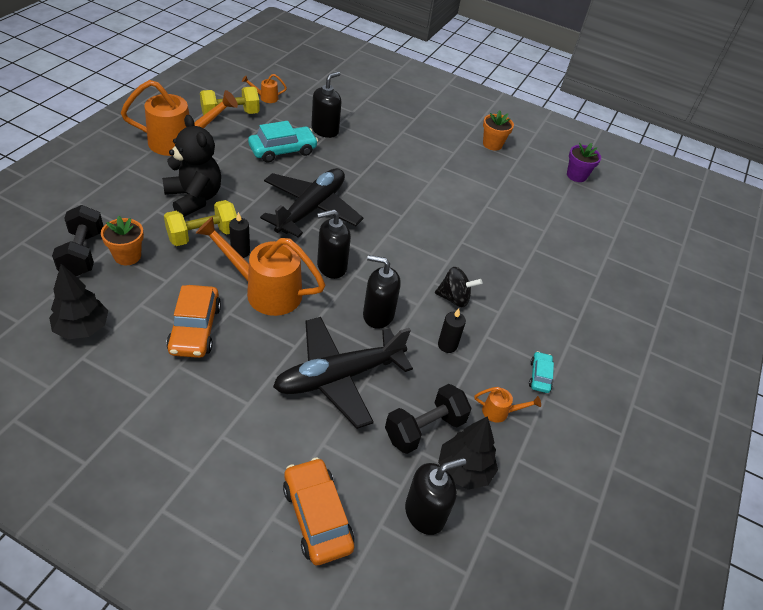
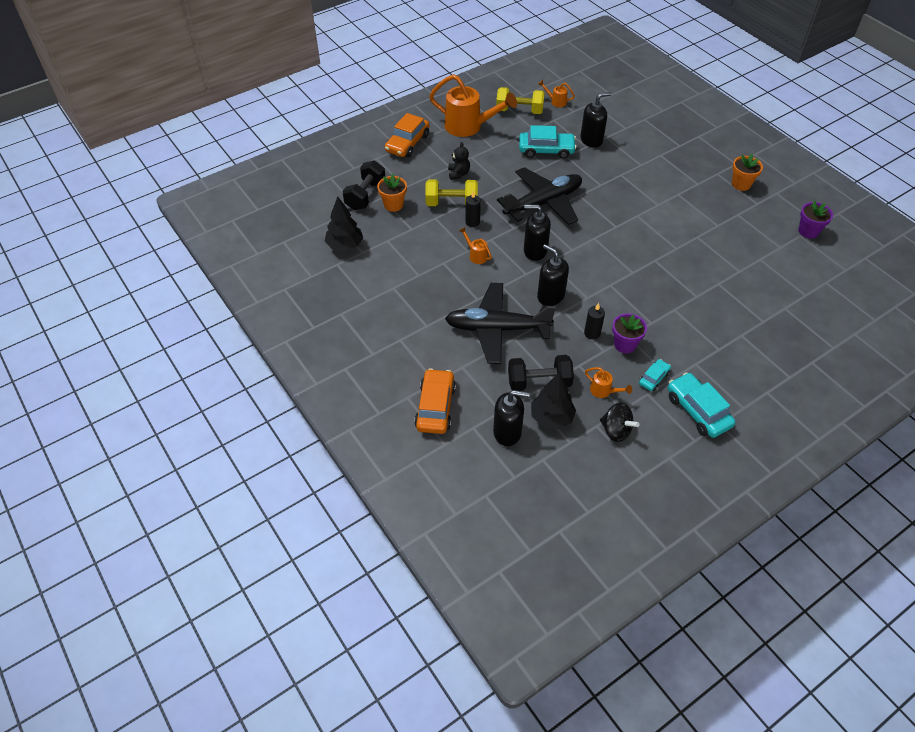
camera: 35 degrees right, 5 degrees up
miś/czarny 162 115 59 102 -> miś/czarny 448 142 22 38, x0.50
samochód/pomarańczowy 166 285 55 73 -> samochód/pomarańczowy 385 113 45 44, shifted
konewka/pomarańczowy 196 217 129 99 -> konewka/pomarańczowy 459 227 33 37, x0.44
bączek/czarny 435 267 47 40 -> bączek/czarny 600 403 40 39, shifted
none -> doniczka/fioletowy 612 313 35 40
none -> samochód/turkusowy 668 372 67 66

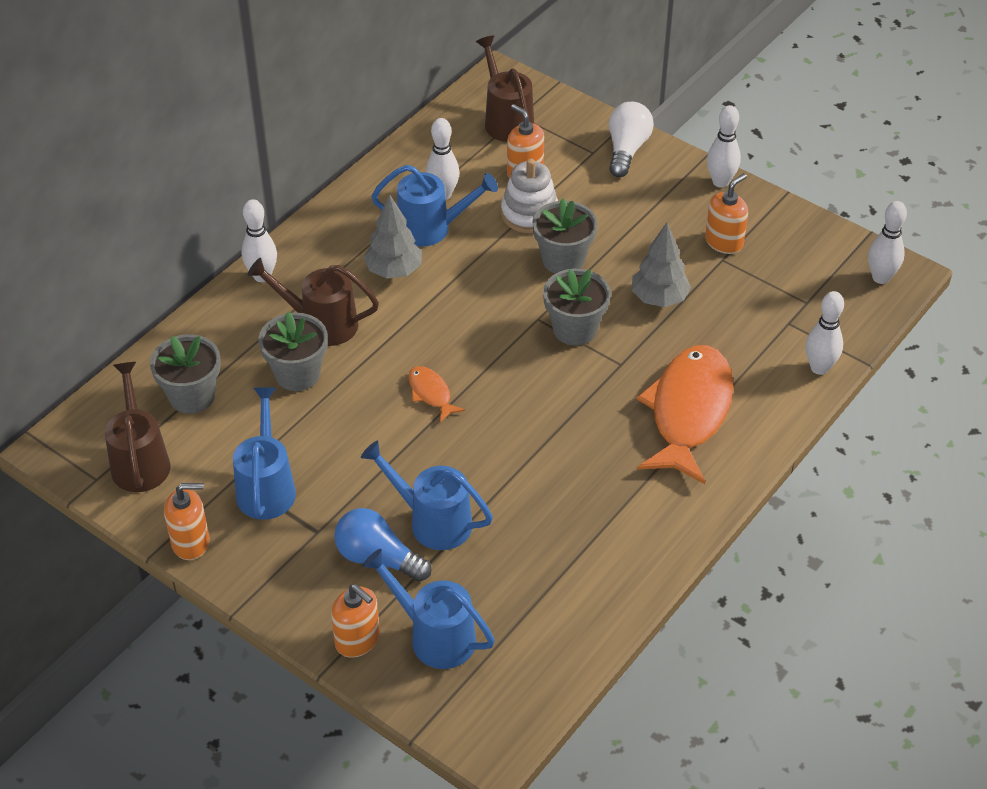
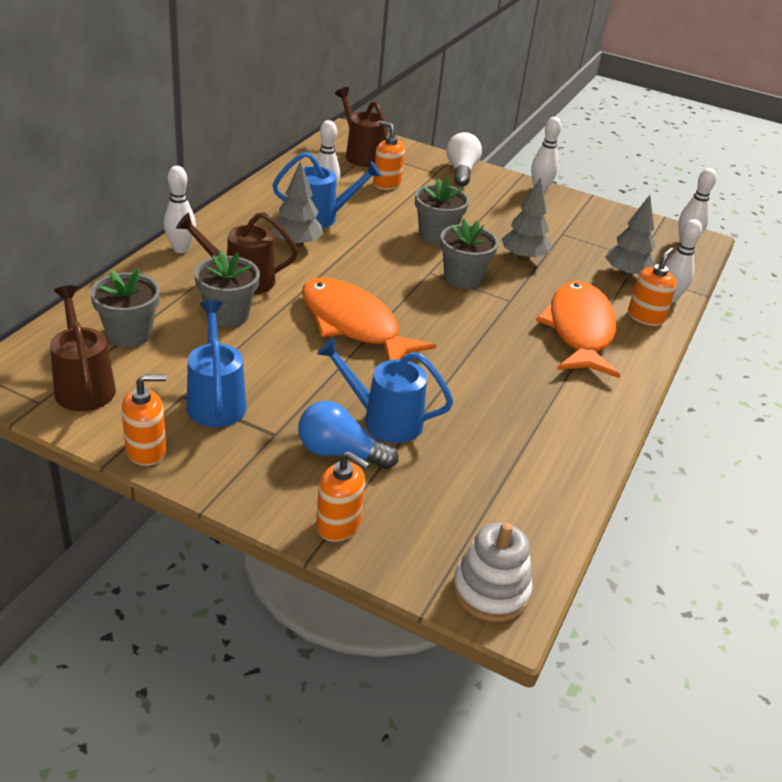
camera: 15 degrees left, 10 degrees down
konewka/niebieski 362 549 133 120 -> none
ryba/pomarańczowy 408 366 57 57 -> ryba/pomarańczowy 302 277 134 83, x2.29
zabawka nakładanka/biały 501 159 57 74 -> zabawka nakładanka/biały 453 523 79 99, shifted
dozownik mydła/pomarańczowy 705 173 43 81 -> dozownik mydła/pomarańczowy 628 247 49 79, shifted
none -> drzewko/szary 605 195 50 83

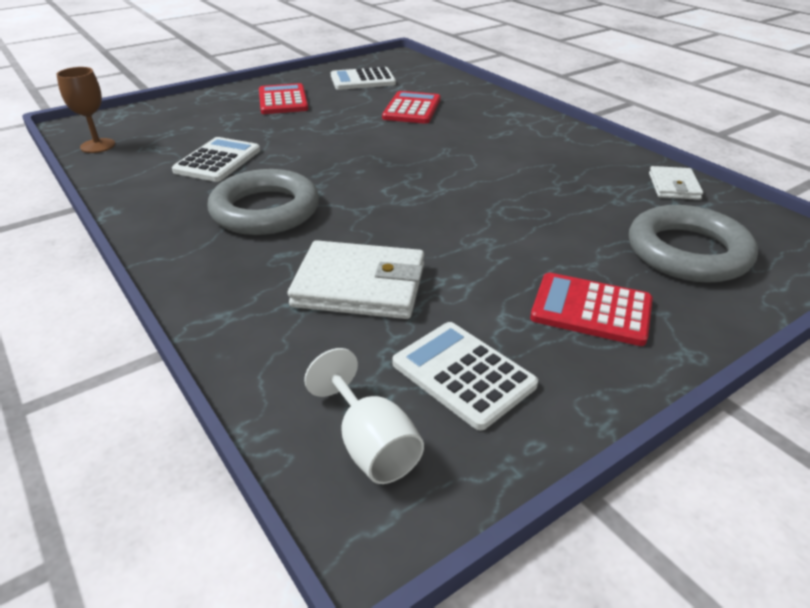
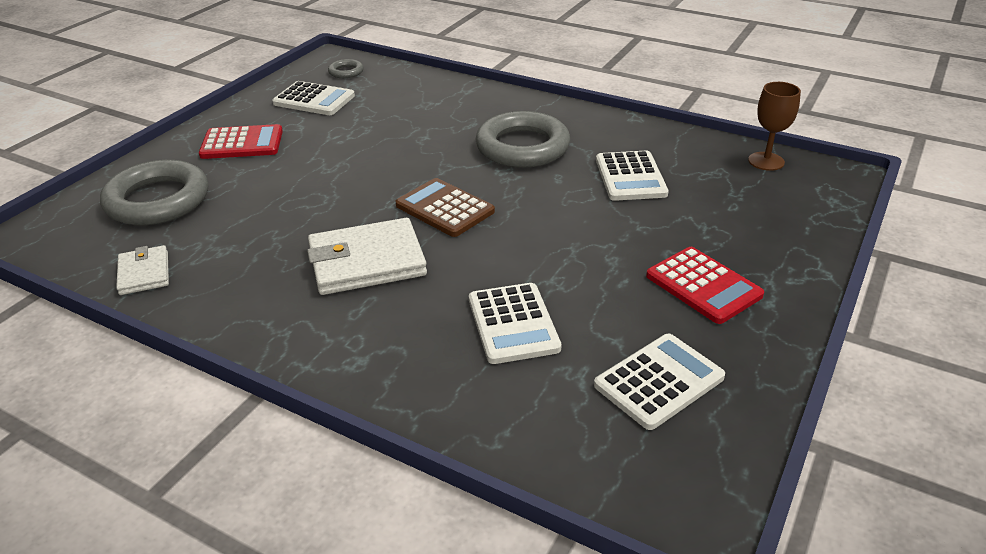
camera: 155 degrees right, 0 degrees up
portfel/biały 288 240 136 79 -> portfel/biały 307 218 120 77, shifted
kielich/biały 304 348 120 136 -> pierścień/szary 328 59 36 19
kalkulator/czerwony 382 91 59 33 -> kalkulator/biały 469 283 93 81
none -> kalkulator/brązowy 395 178 100 59

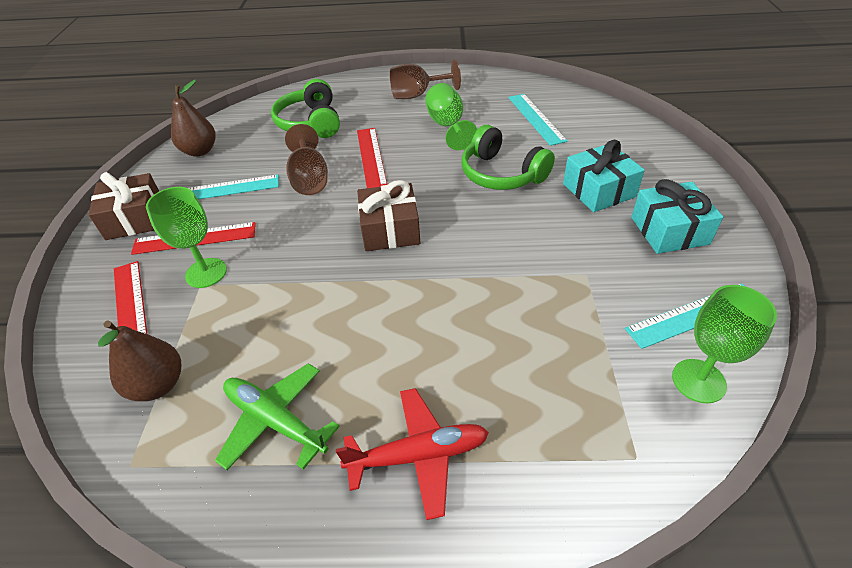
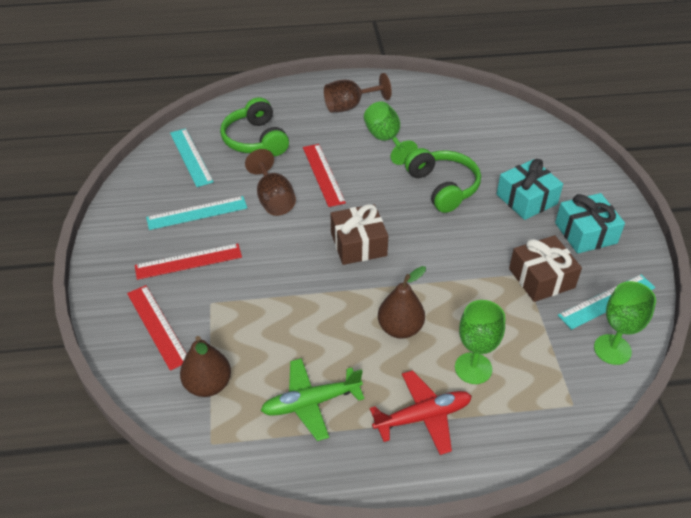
camera: 10 degrees left, 0 degrees up
prezent/brązowy 88 172 71 68 -> prezent/brązowy 509 235 73 67, shifted
kielich/zielony 146 187 81 101 -> kielich/zielony 455 300 50 84, shifted
gruszka/brązowy 171 80 45 77 -> gruszka/brązowy 378 266 48 73, shifted
samolot/zielony 215 363 125 107 -> samolot/zielony 260 358 105 83, 45 degrees counterclockwise
słuchawki/zielony 461 125 94 65 -> słuchawki/zielony 405 148 76 65, 150 degrees counterclockwise
linijka/turkusowy 508 94 60 52 -> linijka/turkusowy 170 128 44 59, shifted

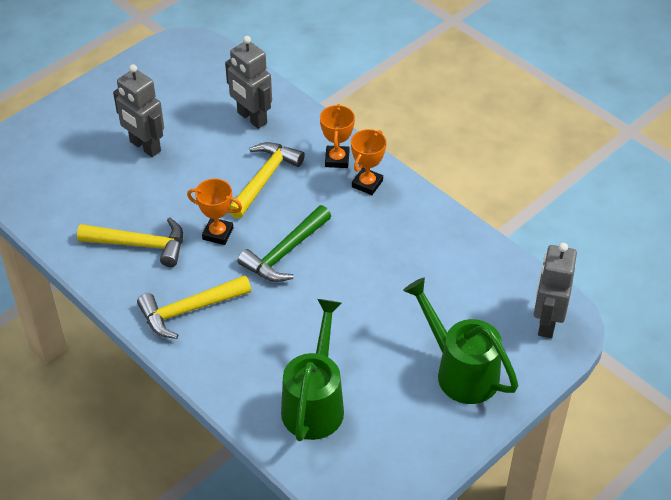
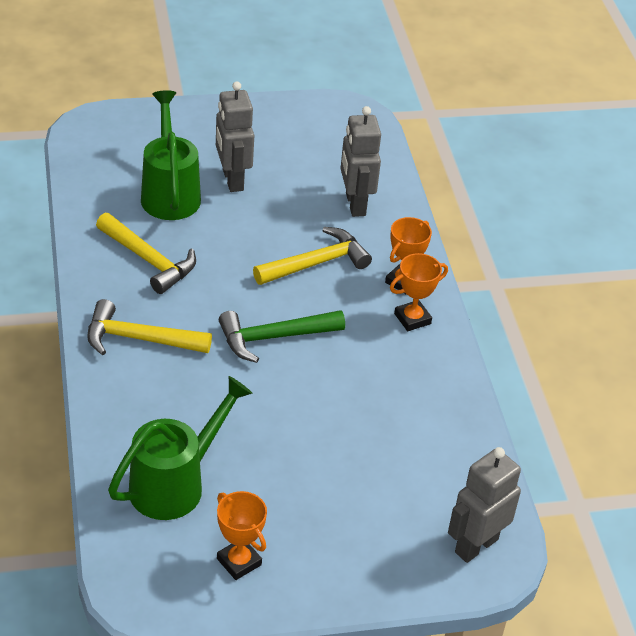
camera: 30 degrees right, 5 degrees down
puchar/pomarańczowy 187 179 55 66 -> puchar/pomarańczowy 217 491 50 89, shifted
konewka/zielony 403 278 115 126 -> konewka/zielony 141 90 60 130, shifted

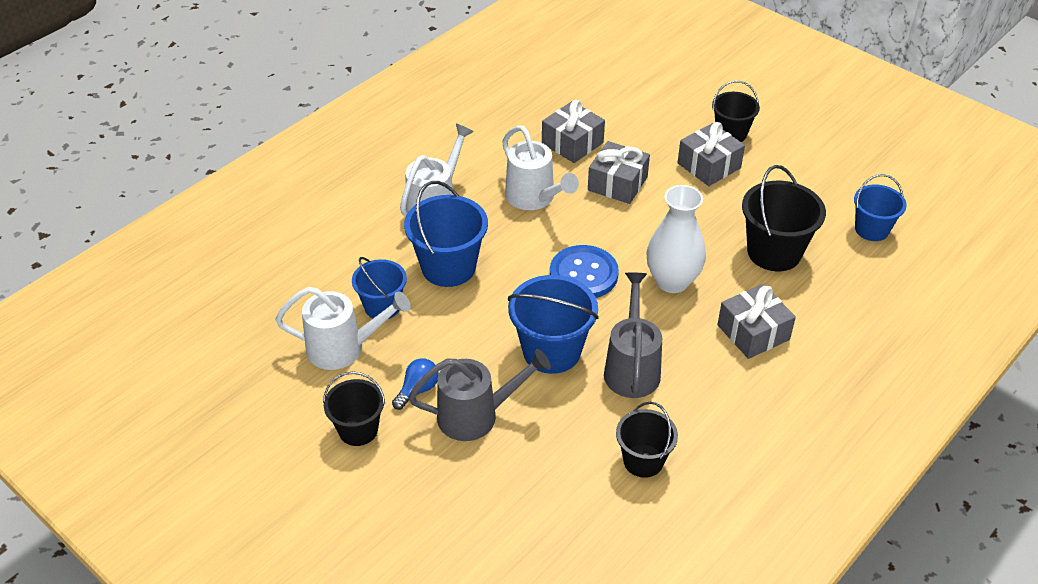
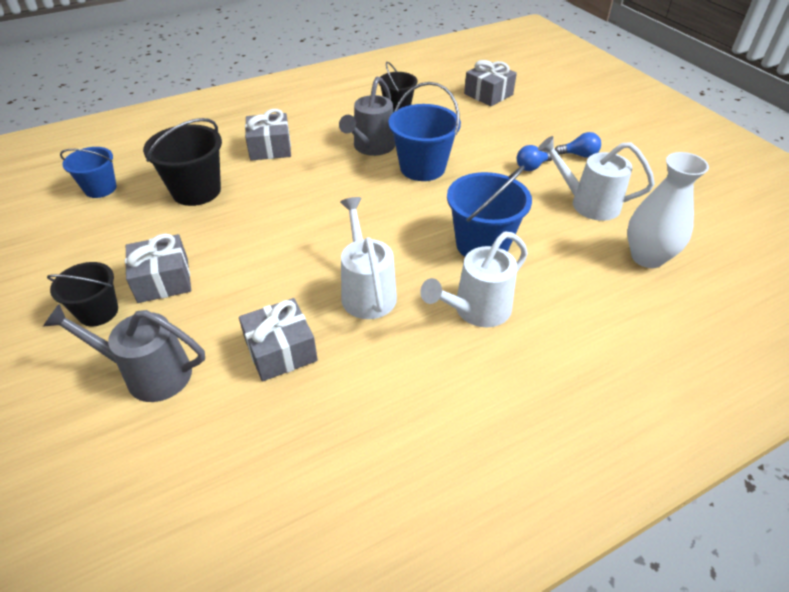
camera: 160 degrees left, 0 degrees up
wiadro/czarny 323 371 62 75 -> żarówka/niebieski 555 132 46 26
wiadro/niebieski 352 257 55 62 -> none
konewka/szary 409 349 142 92 -> konewka/szary 43 304 162 98, shifted
guzik/niebieski 550 245 69 53 -> none
prezent/szary 588 141 62 63 -> prezent/szary 464 60 53 46, shifted
wazon/biały 646 185 60 108 -> wazon/biały 627 152 82 116, shifted

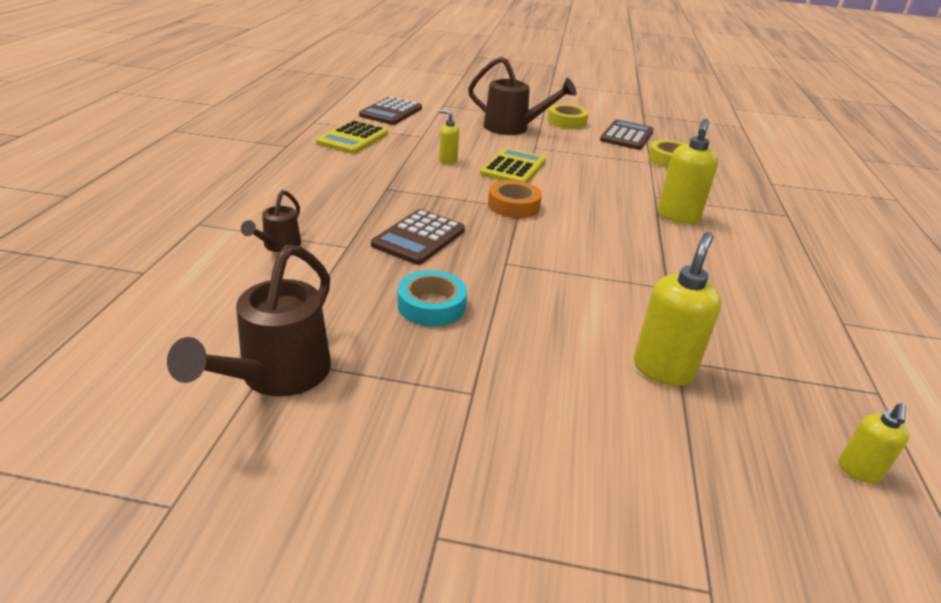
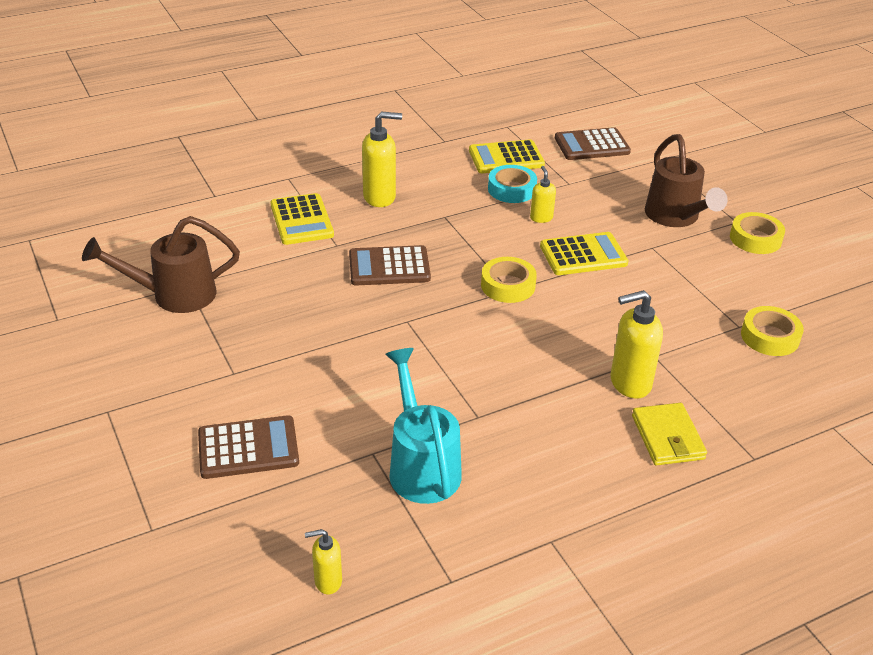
camera: 55 degrees right, 5 degrees up
konewka/brązowy 241 190 60 62 -> kalkulator/żółty 270 193 64 52
taśma klejąca/turkusowy 398 270 69 57 -> taśma klejąca/turkusowy 488 165 49 38, shifted
taśma klejąca/pomarańczowy 488 180 54 38 -> taśma klejąca/żółty 481 257 56 46
kalkulator/brązowy 600 120 54 30 -> kalkulator/brązowy 198 415 101 64, shifted
dozownik mydła/żółty 634 232 87 154 -> dozownik mydła/żółty 362 111 40 96, shifted
none -> konewka/turkusowy 385 348 77 156
none -> portfel/żółty 632 403 75 63

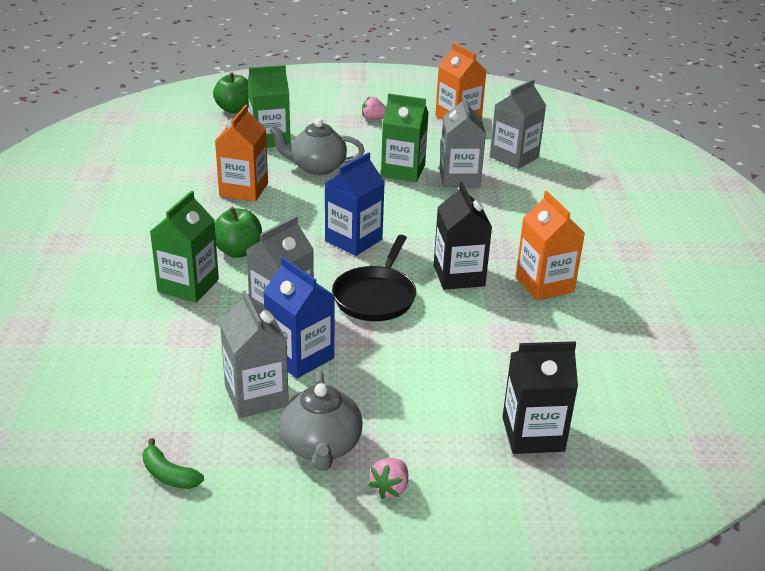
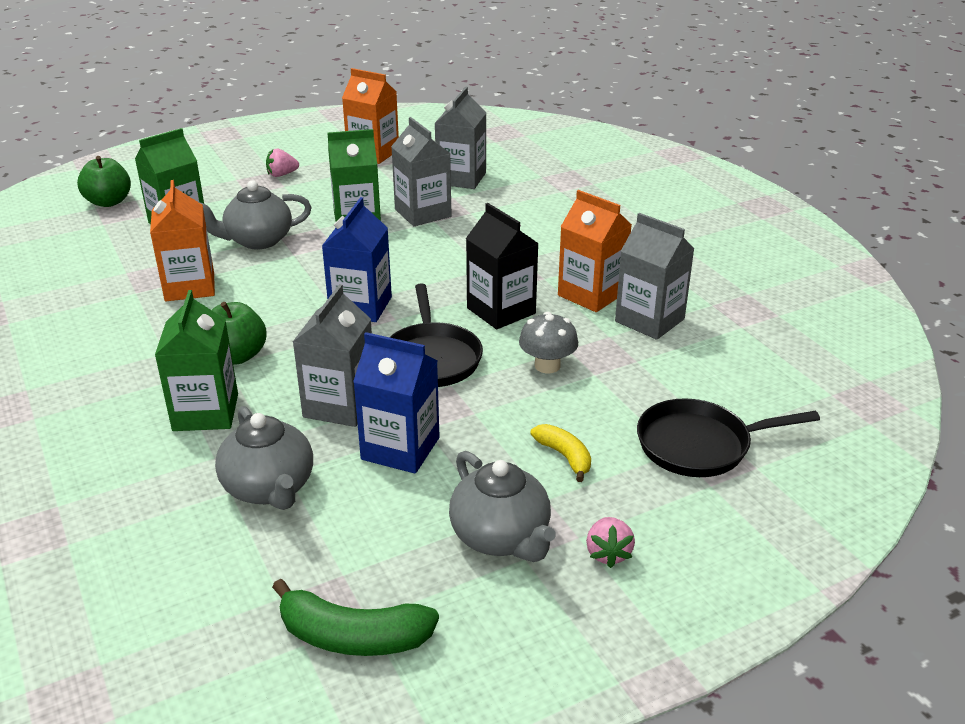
camera: 25 degrees left, 0 degrees up
banan/zielony 142 438 62 51 -> banan/zielony 272 579 167 77, x1.63
karton mleka/szary 220 291 69 127 -> karton mleka/szary 615 213 80 127, shifted
karton mleka/czarny 502 341 76 113 -> patelnia/czarny 637 398 183 79
none -> imbryk/szary 215 406 98 104
none -> grzyb/szary 519 312 59 62
none -> banan/żółty 530 424 61 58

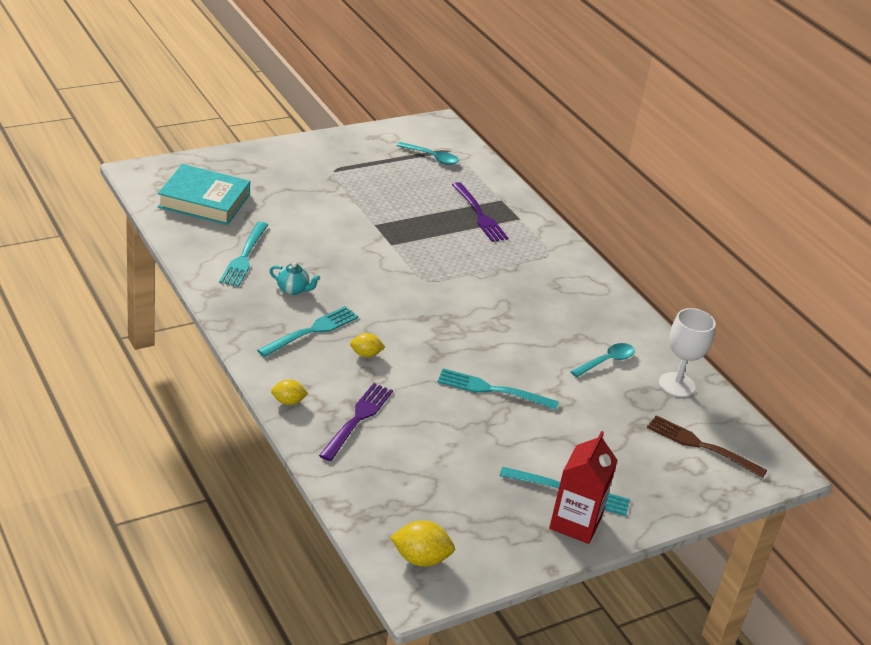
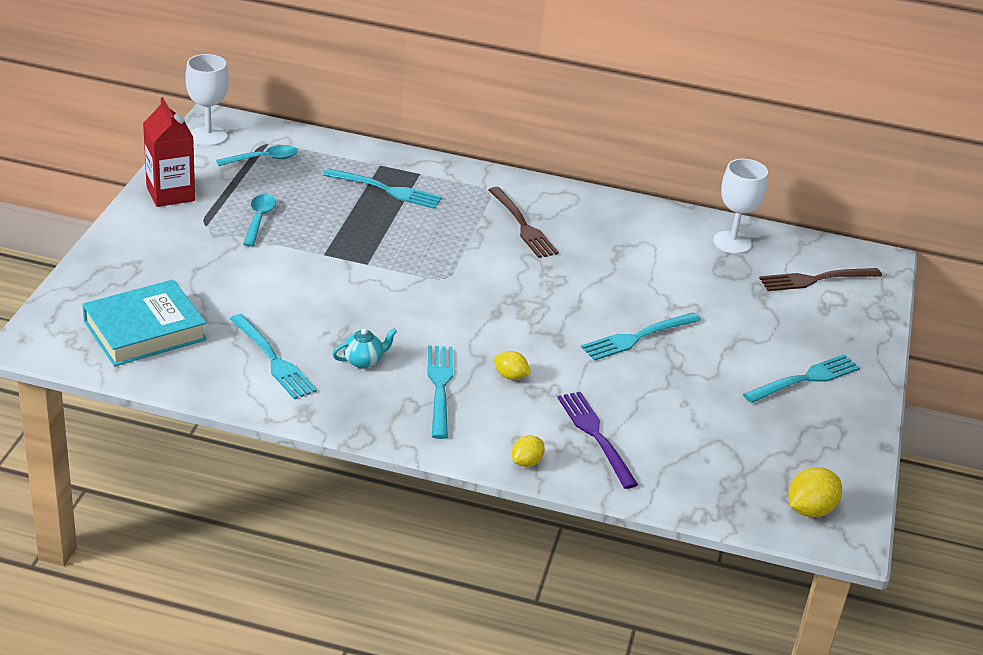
camera: 45 degrees left, 0 degrees up
cytryna/żółty 350 333 35 24 -> cytryna/żółty 494 351 37 29, 75 degrees clockwise
widelec/fioletowy 452 182 56 60 -> widelec/turkusowy 323 168 119 41
karton mleka/czerwony 549 431 69 113 -> karton mleka/czerwony 143 97 52 110, shifted
łyżka/turkusowy 570 343 65 34 -> łyżka/turkusowy 243 194 33 53, shifted
none -> kielich/biały 185 54 44 92
none -> widelec/brązowy 488 187 71 71

